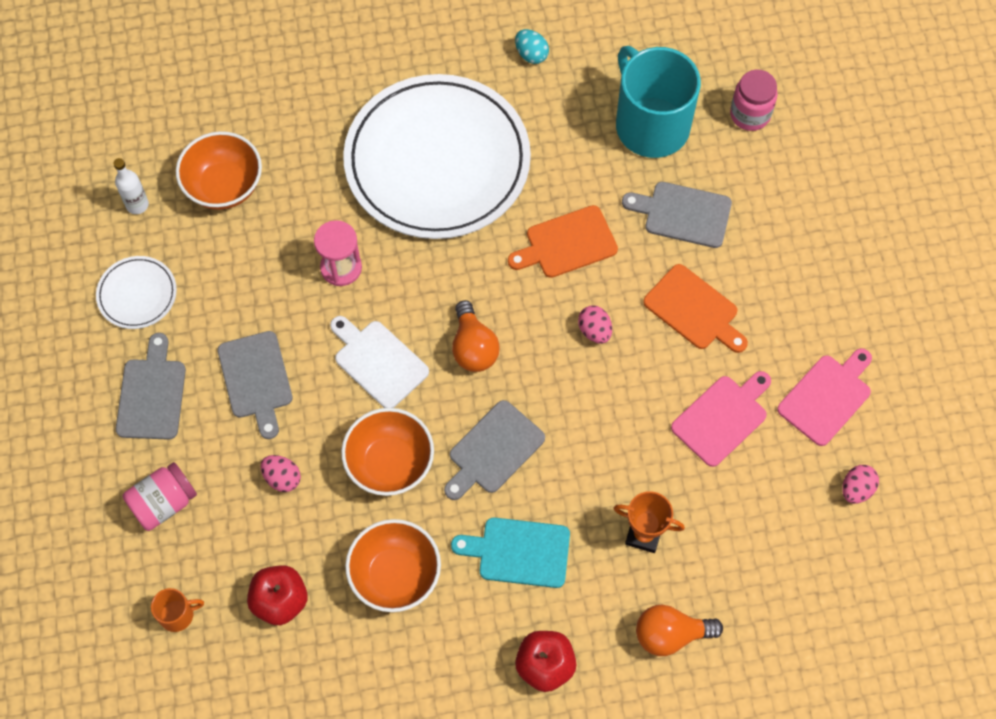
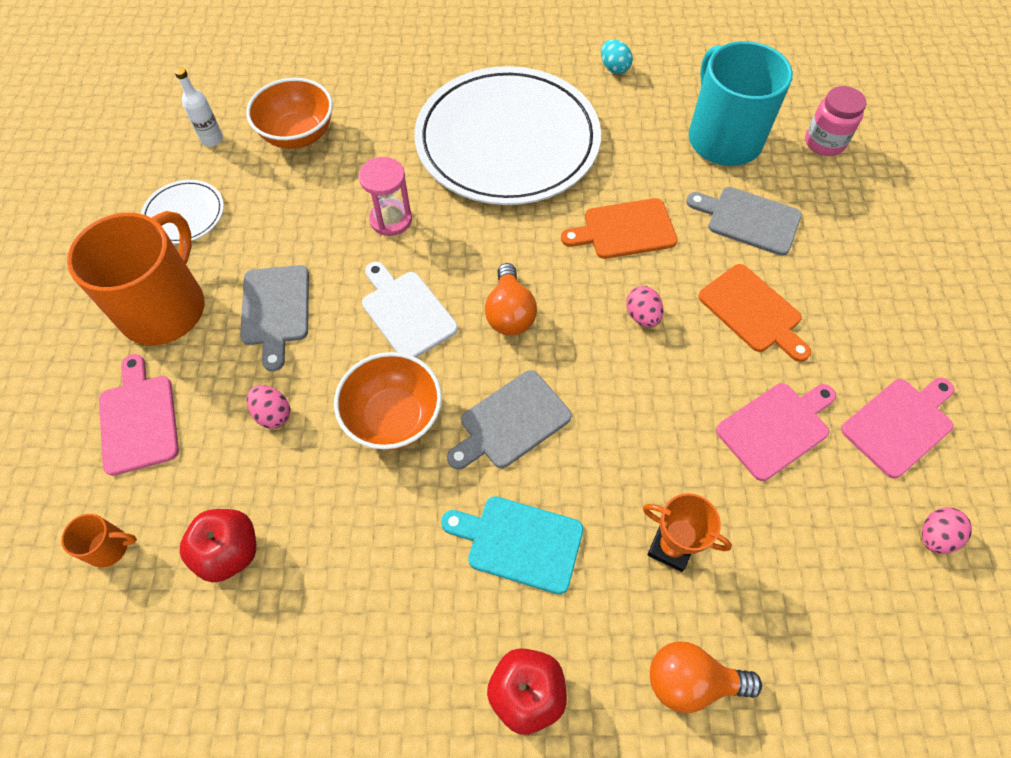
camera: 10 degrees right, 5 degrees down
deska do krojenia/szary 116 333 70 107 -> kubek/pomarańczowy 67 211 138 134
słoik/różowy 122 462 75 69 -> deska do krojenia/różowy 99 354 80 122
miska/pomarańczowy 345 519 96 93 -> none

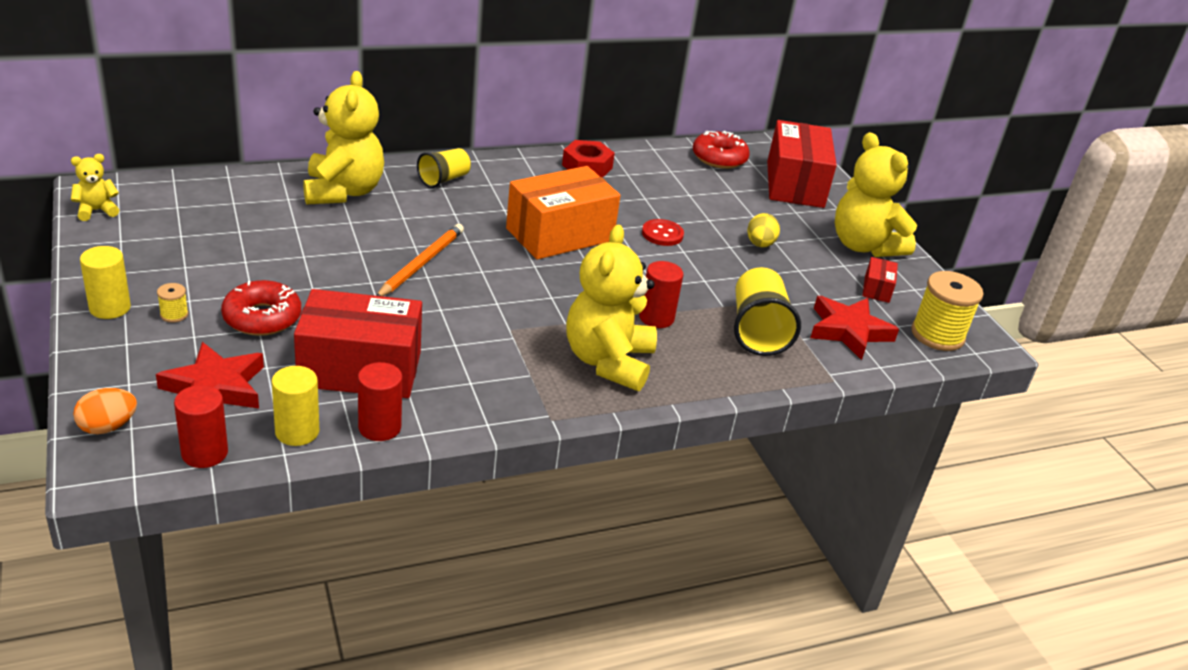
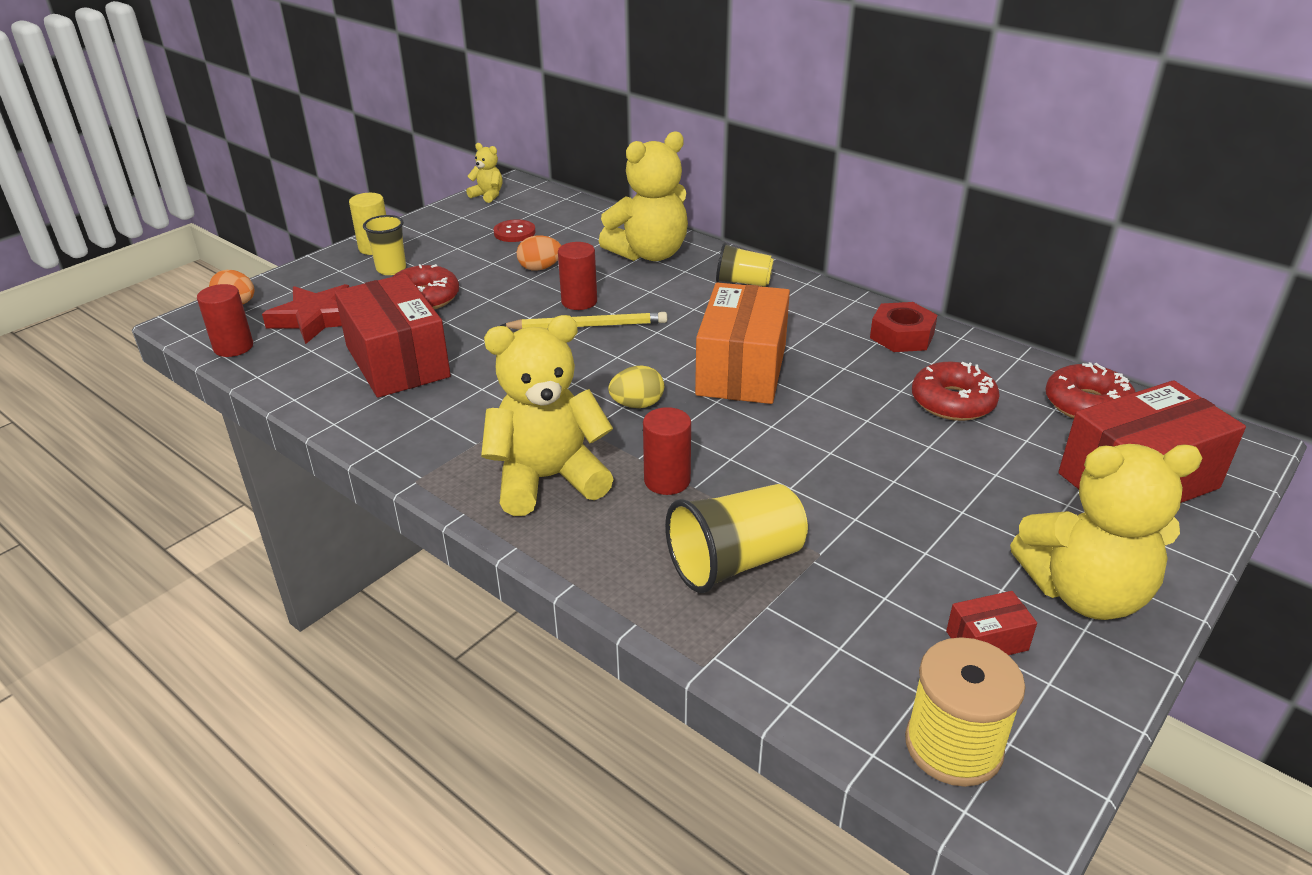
camera: 65 degrees right, 0 degrees up
szpulka/żółty 157 283 31 40 -> szklanka/żółty 363 215 43 60
walec/żółty 272 366 47 80 -> none
walec/czerwony 358 362 44 79 -> walec/czerwony 558 242 39 68, shifted
ołówek/pomarańczowy 376 224 88 72 -> ołówek/żółty 500 312 167 18
pudełko/pomarańczowy 506 166 115 94 -> pudełko/pomarańczowy 695 282 95 122, 75 degrees clockwise
guzik/czerwony 642 219 42 27 -> guzik/czerwony 494 219 42 23, shifted
jajko/żółty 747 213 33 35 -> jajko/żółty 608 365 56 43, shifted
gwiazda/czerwony 810 296 89 64 -> none
miś/żółty 835 132 82 125 -> miś/żółty 1010 444 193 176, 120 degrees counterclockwise
none -> jajko/pomarańczowy 517 236 44 35
none -> donut/czerwony 912 362 88 59

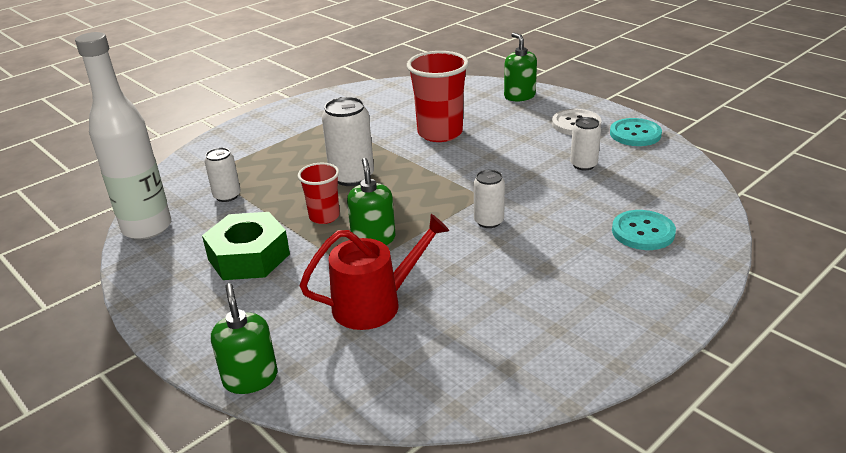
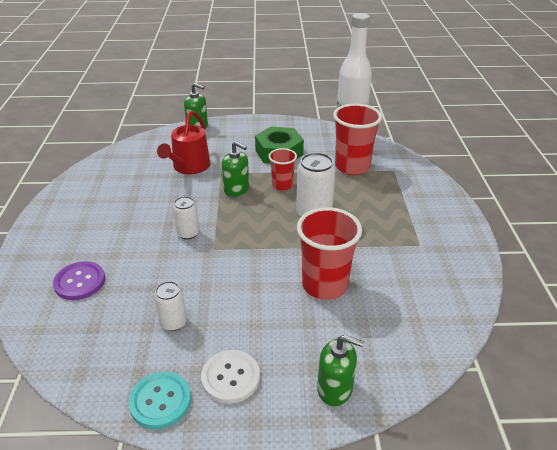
camera: 130 degrees right, 5 degrees up
puszka/biały 205 148 36 54 -> szklanka/czerwony 333 103 49 72
guzik/turkusowy 612 210 64 40 -> guzik/fioletowy 53 261 52 39

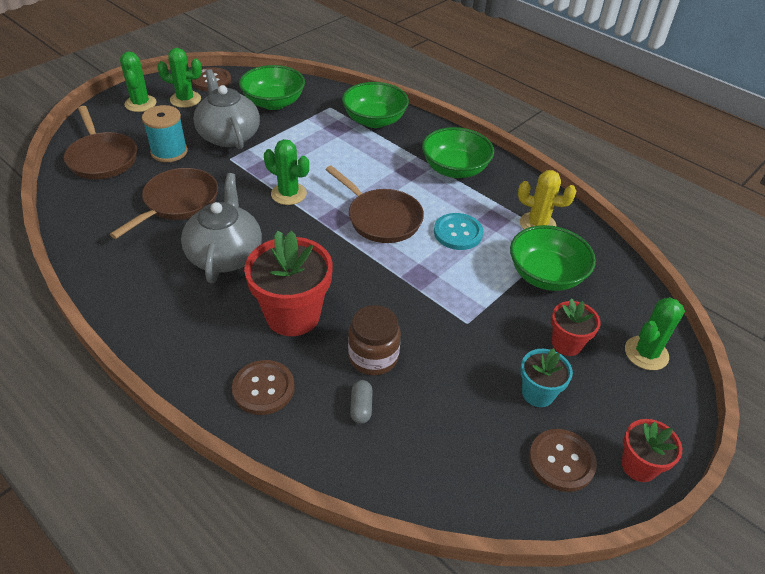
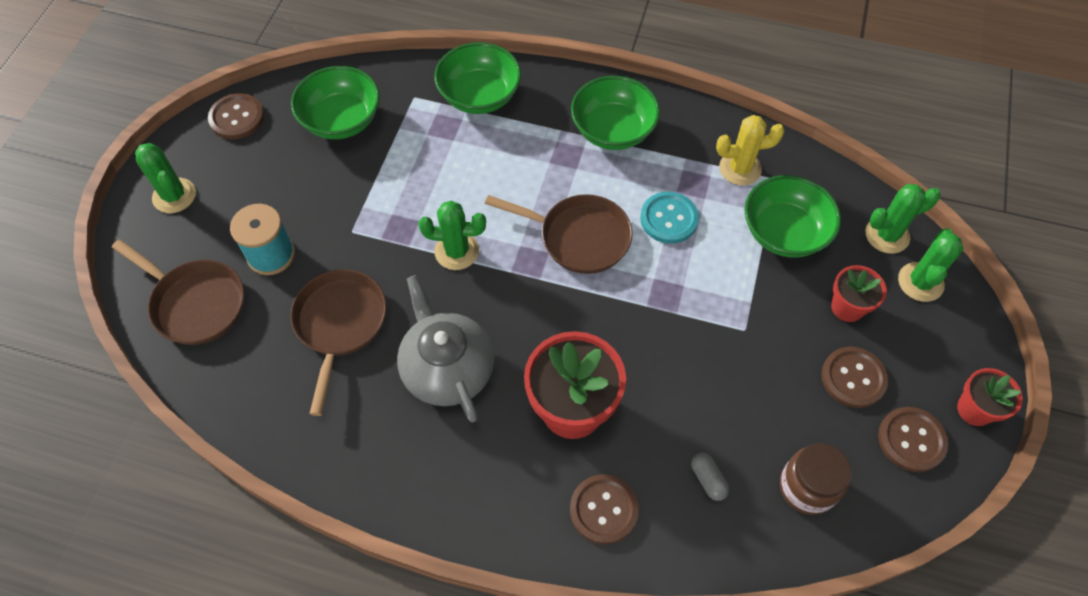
camera: 25 degrees left, 15 degrees up
kaktus/zielony 157 48 45 60 -> kaktus/zielony 865 184 76 70, shifted
imbryk/szary 193 69 67 81 -> none
słoik/brązowy 348 305 53 70 -> słoik/brązowy 780 443 72 72, shifted
doniczka/turkusowy 521 348 52 59 -> guzik/brązowy 821 347 67 61

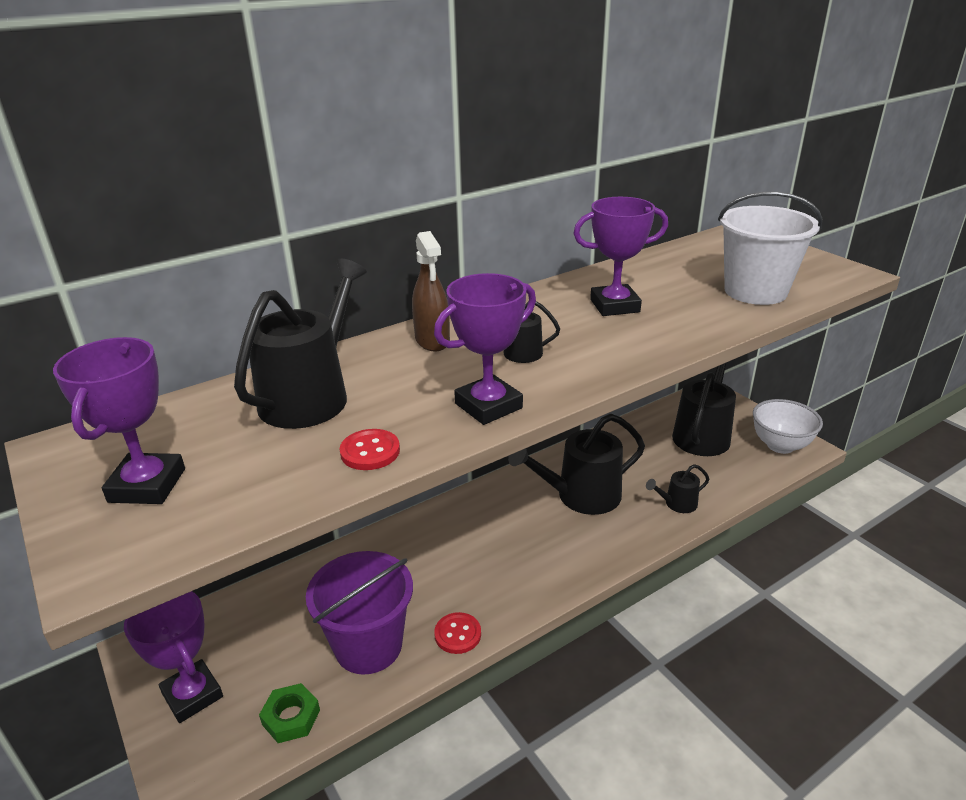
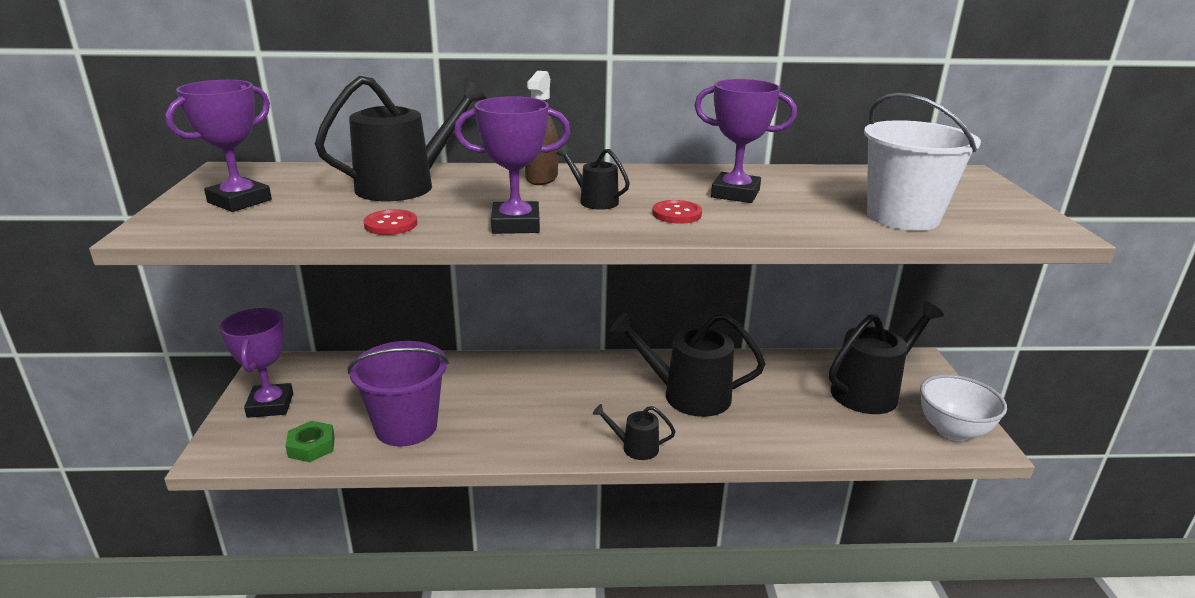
camera: 30 degrees right, 5 degrees down
guzik/czerwony 434 612 47 42 -> guzik/czerwony 653 200 49 24, shifted
konewka/czarny 646 464 63 49 -> konewka/czarny 593 404 83 56, shifted

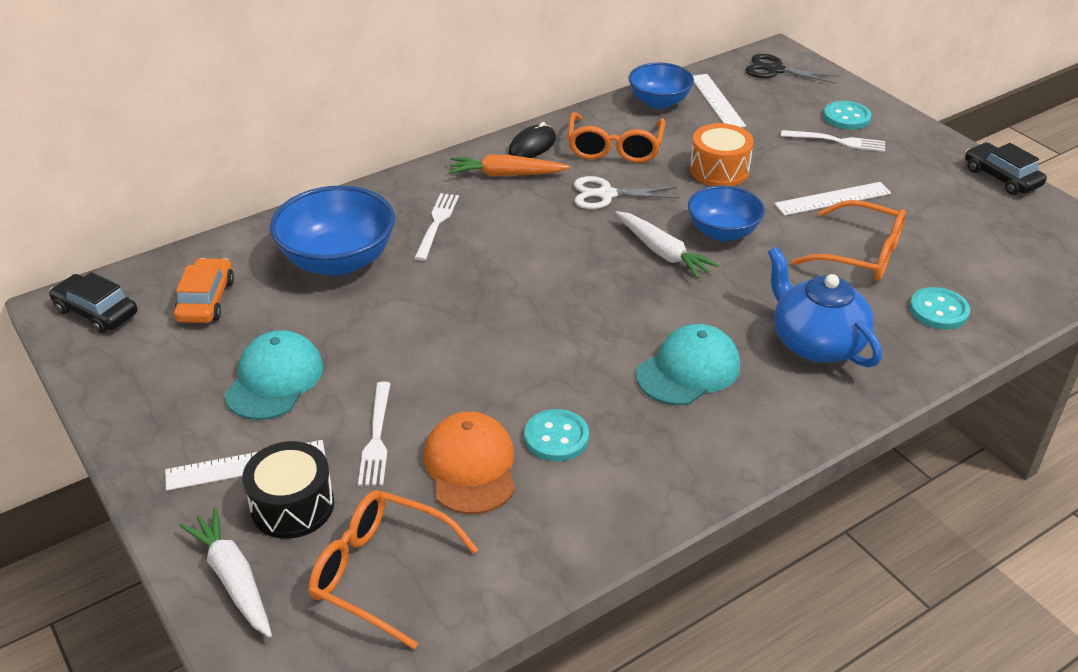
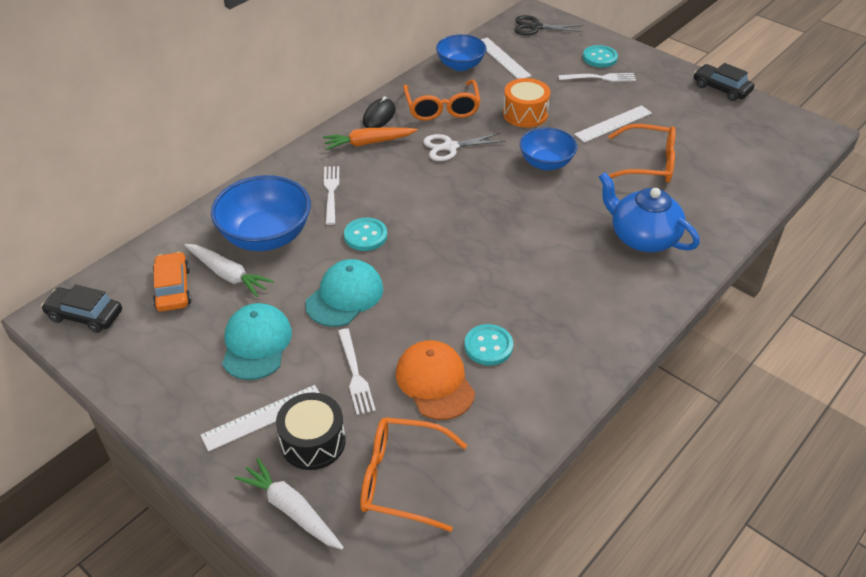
camera: 15 degrees left, 5 degrees up
marchewka/biały 616 211 103 68 -> marchewka/biały 185 244 89 53, shifted
czapka/turkusowy 636 324 104 81 -> czapka/turkusowy 305 259 78 68, shifted
guzik/turkusowy 910 287 60 42 -> guzik/turkusowy 344 218 43 33, shifted

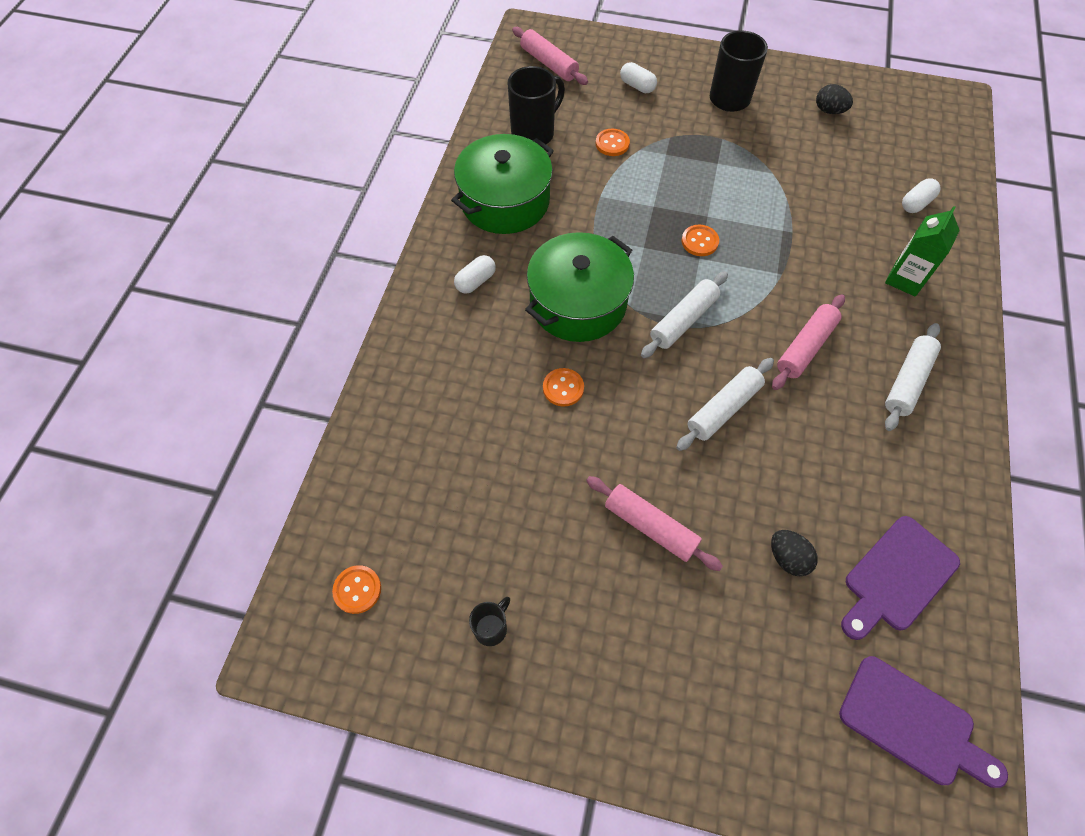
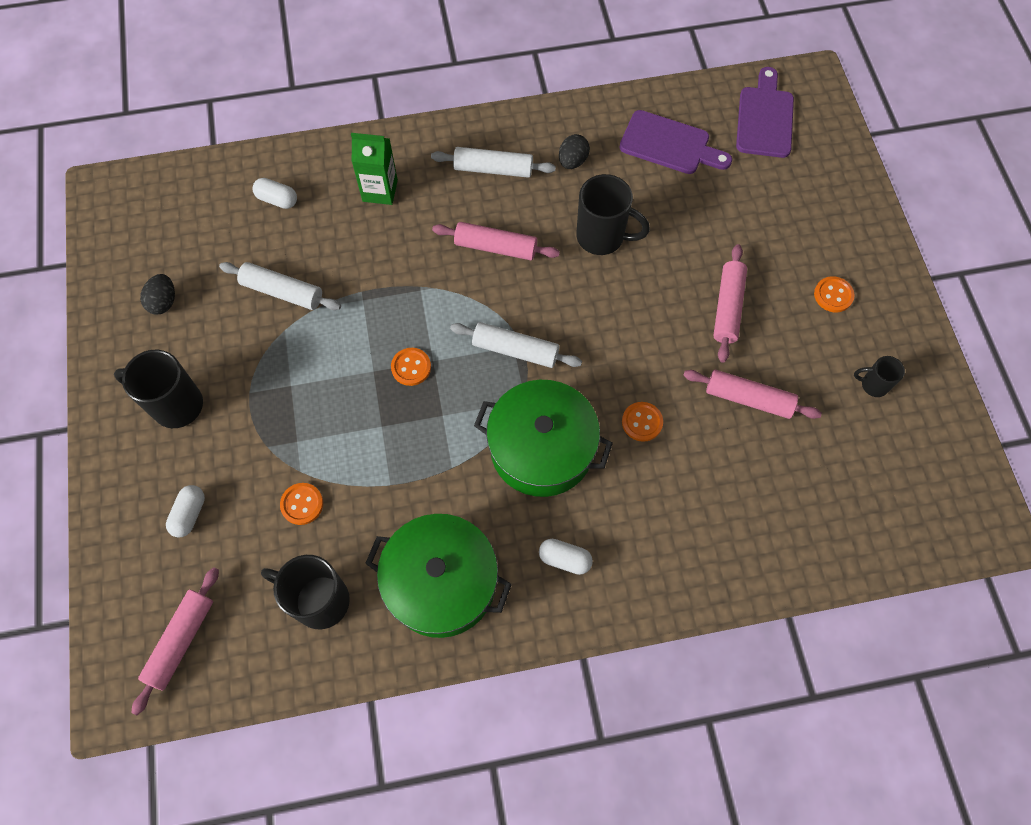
camera: 115 degrees left, 5 degrees up
guzik/pomarańczowy 332 565 49 49 -> guzik/pomarańczowy 814 276 40 36, shifted
wałek do ciasta/biały 676 358 98 93 -> wałek do ciasta/biały 219 262 122 48, shifted
jajko/czarny 771 530 47 46 -> jajko/czarny 559 134 31 35, shifted
none -> kubek/czarny 576 174 74 81
none -> wałek do ciasta/różowy 683 370 139 49

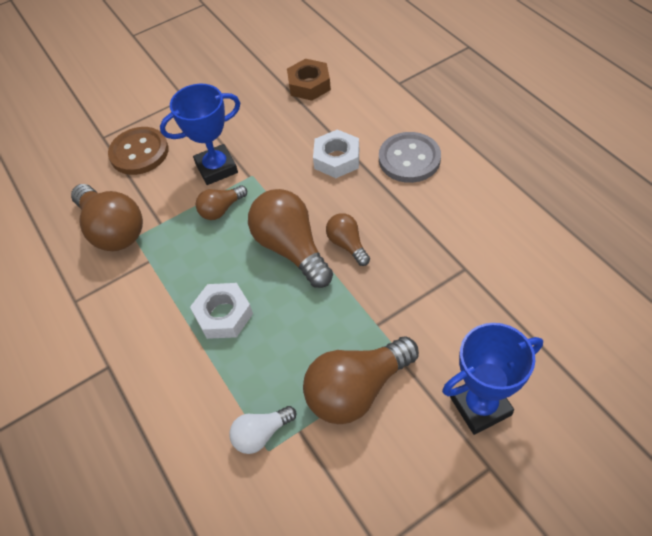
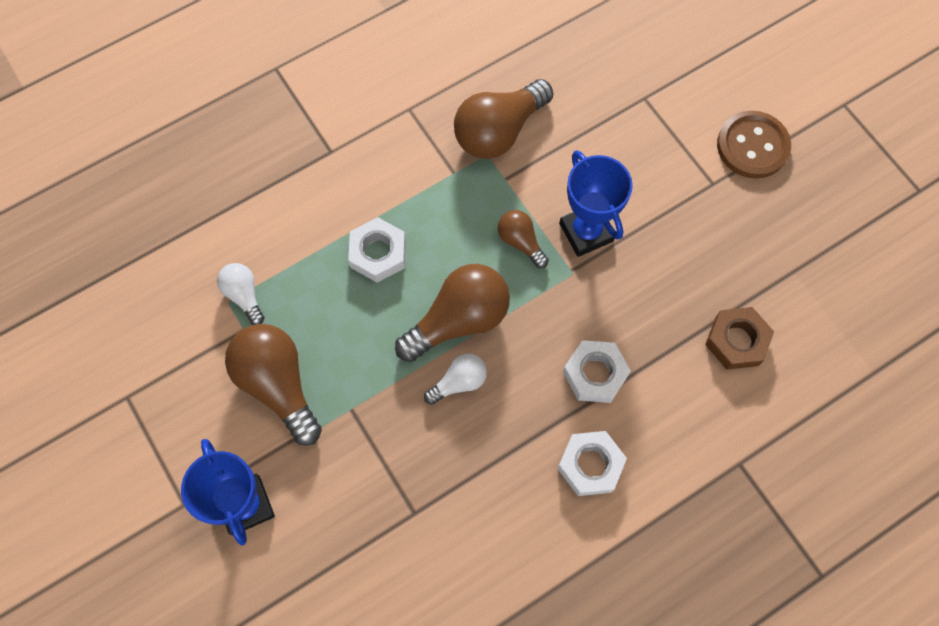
camera: 85 degrees right, 15 degrees up
guzik/brązowy 108 127 60 48 -> guzik/brązowy 717 111 74 67, shifted
żarówka/brązowy 326 213 44 53 -> żarówka/biały 424 354 63 51
guzik/szary 379 132 62 51 -> nakrętka/biały 557 431 70 65

